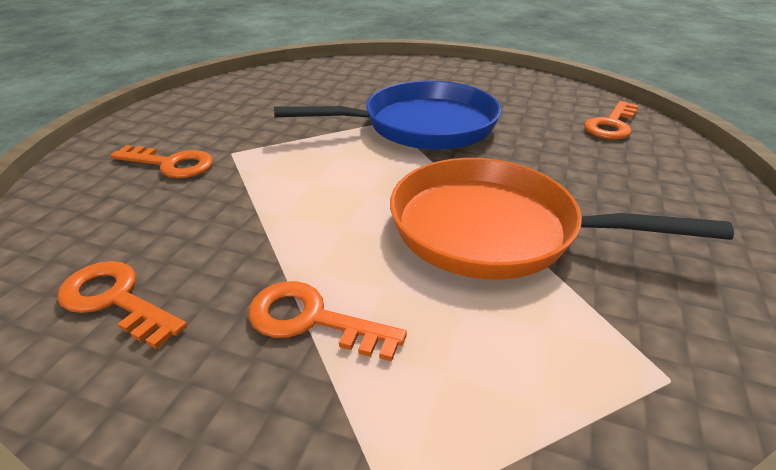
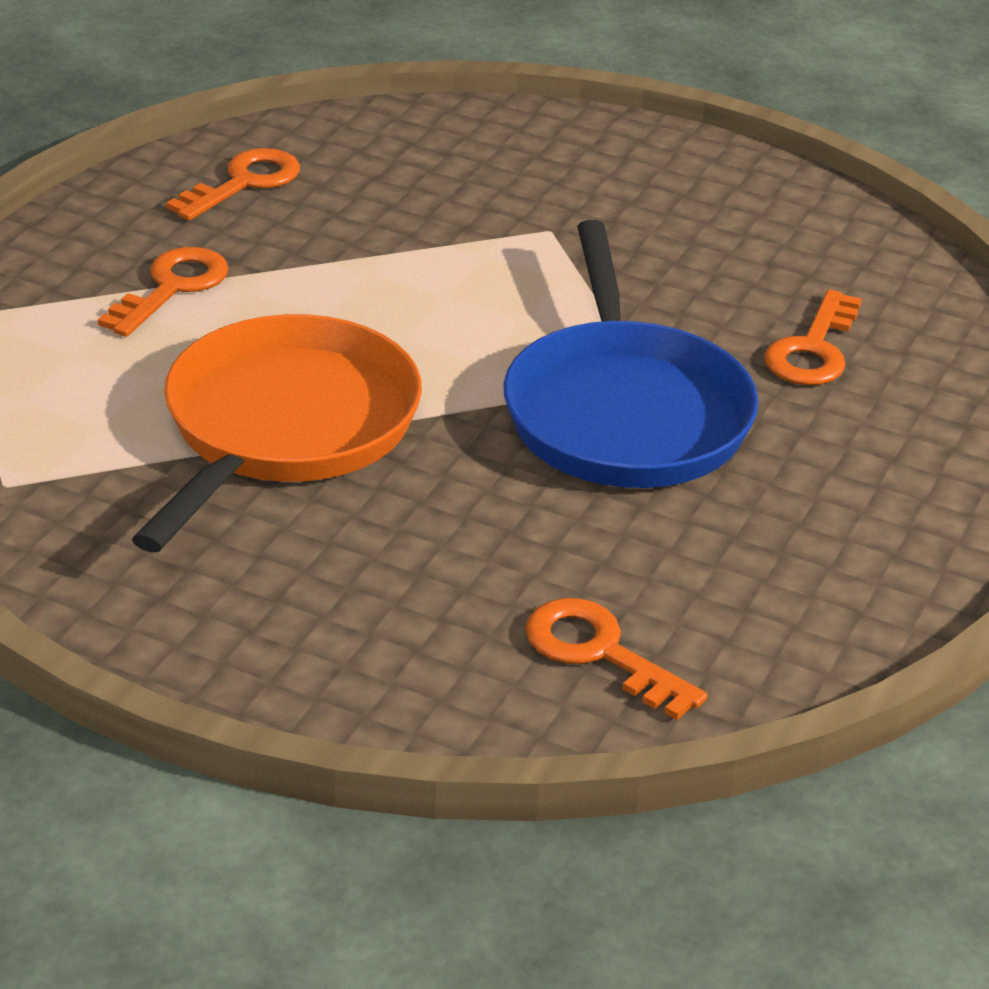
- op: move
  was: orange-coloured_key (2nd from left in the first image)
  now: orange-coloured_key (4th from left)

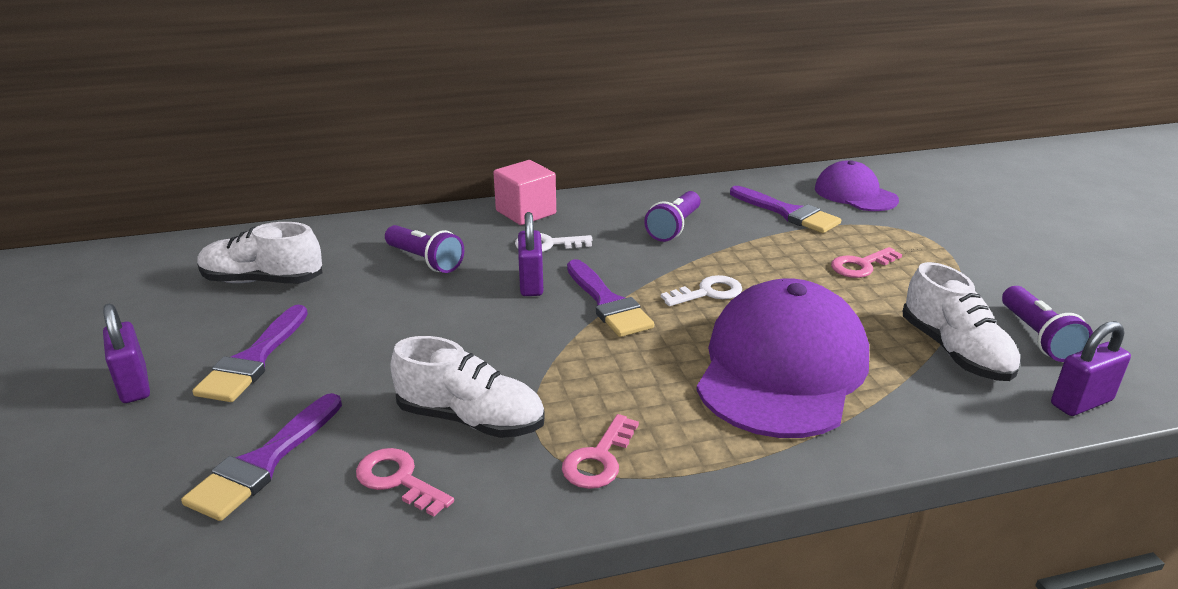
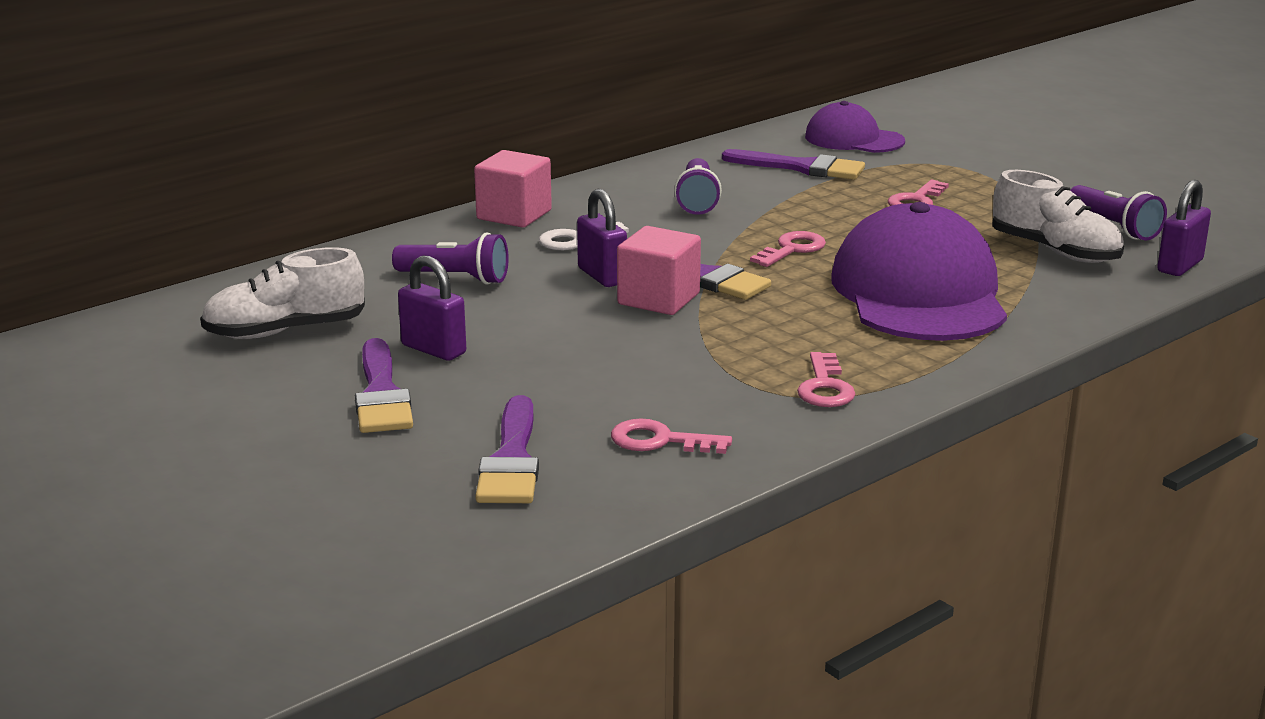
- op: recolor
  was: white_key (2nd from left)
  now: pink_key (2nd from left)
- op: move
  was: violet_padlock (1st from left)
- op: delete
  was: white_shoe (2nd from left)
- op: insert
  now: pink_block (2nd from left)

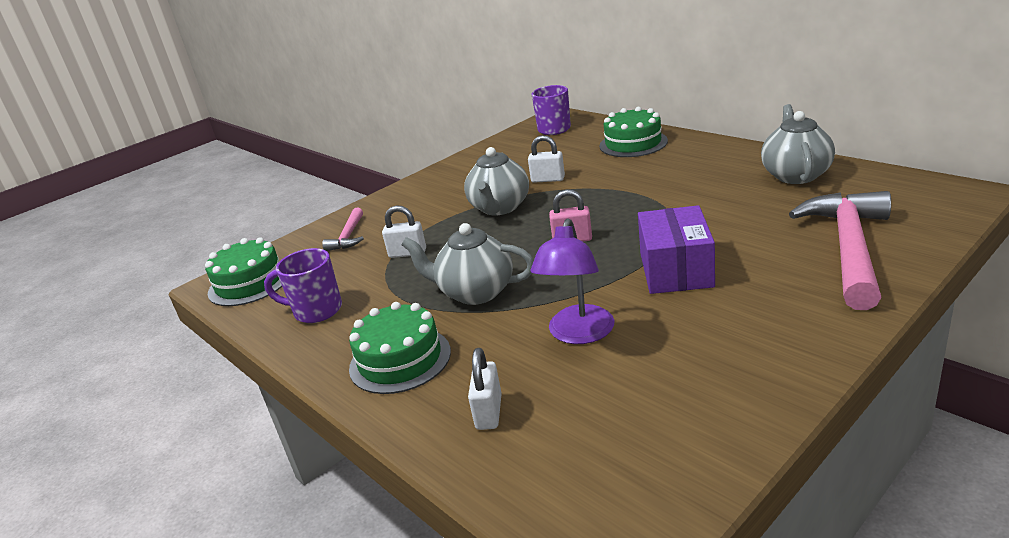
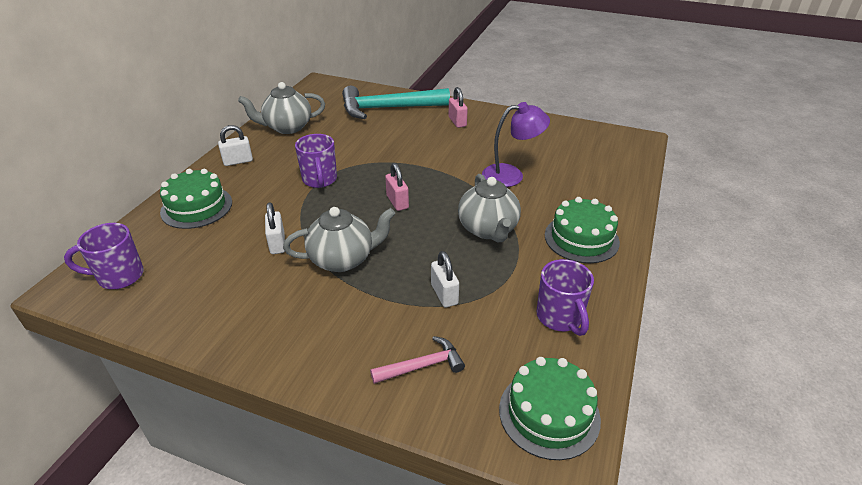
- op: recolor
  was: pink_carpenter's_hammer (2nd from left)
  now: aqua_carpenter's_hammer
- op: delete
  was: violet_package
- op: move
  was: white_padlock (2nd from left in the first image)
  now: white_padlock (1st from left)
- op: insert
  now: pink_padlock (2nd from left)
- op: insert
  now: violet_tea_mug (2nd from left)

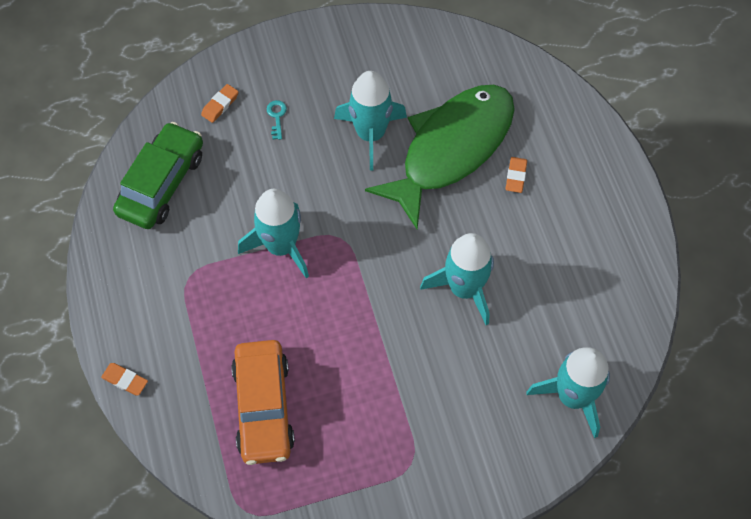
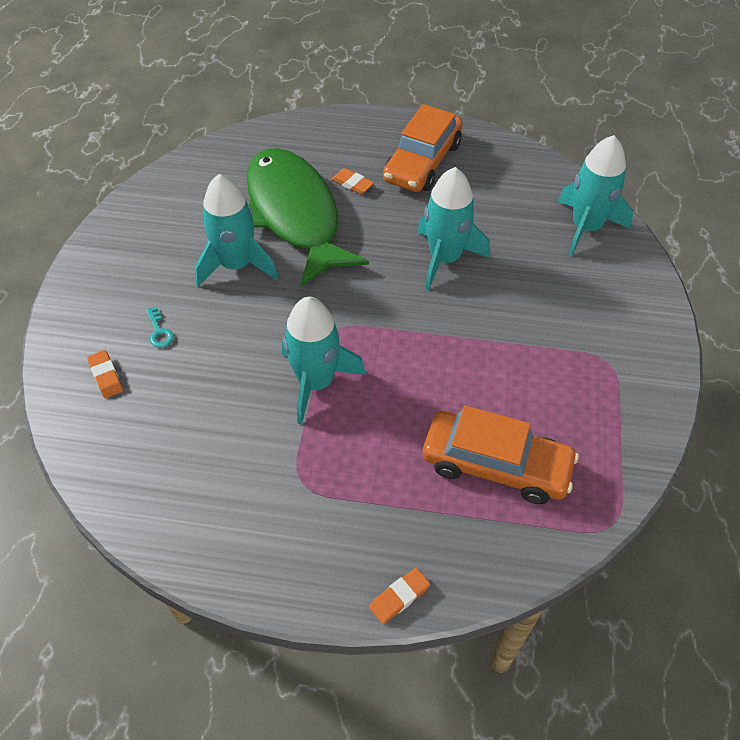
- op: rotate
  was: aqua_key
  clockwise: -135
- op: delete
  was: emerald_toy_car
- op: insert
  now: orange-coloured_toy_car (1st from left)

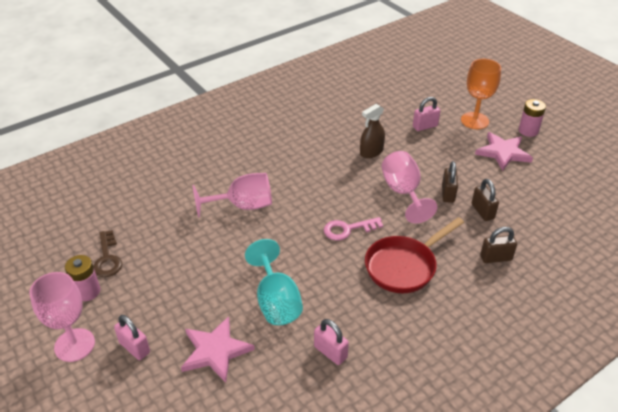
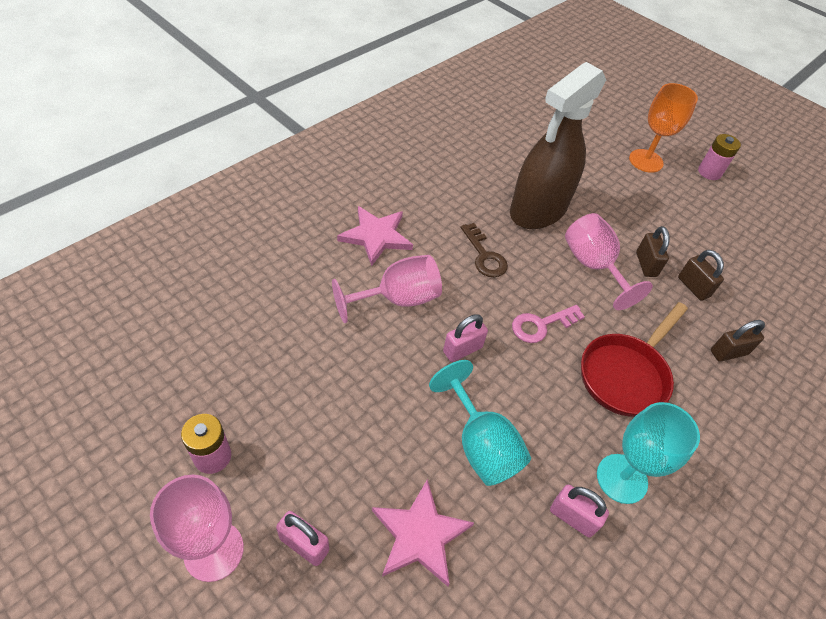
- op: move
  was: pink_padlock (3rd from left in the first image)
  now: pink_padlock (2nd from left)
- op: resize
  was: brown_spray_cleaner
  ratio: 2.18
- op: move
  was: pink_star_shape (2nd from left in the first image)
  now: pink_star_shape (1st from left)
- op: move
  was: brown_key
- op: insert
  now: aqua_wine_glass (2nd from left)

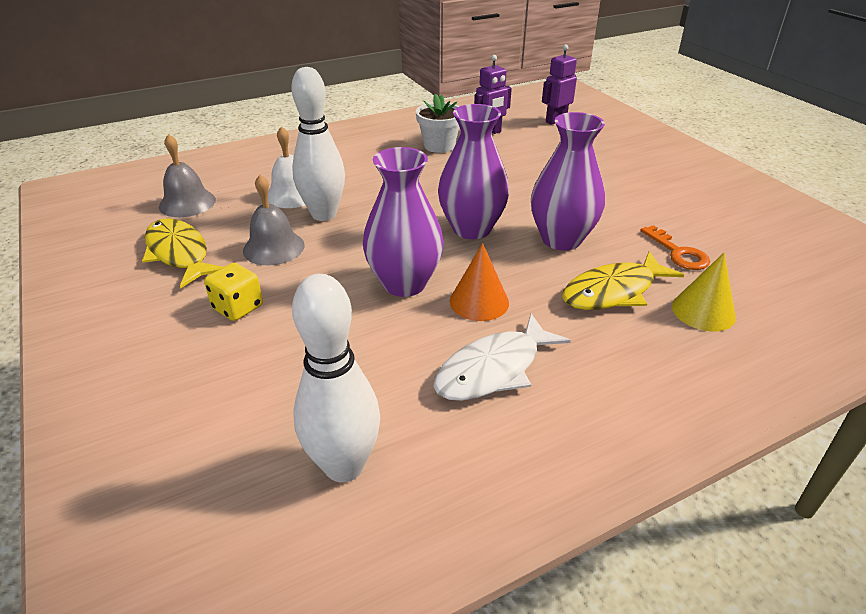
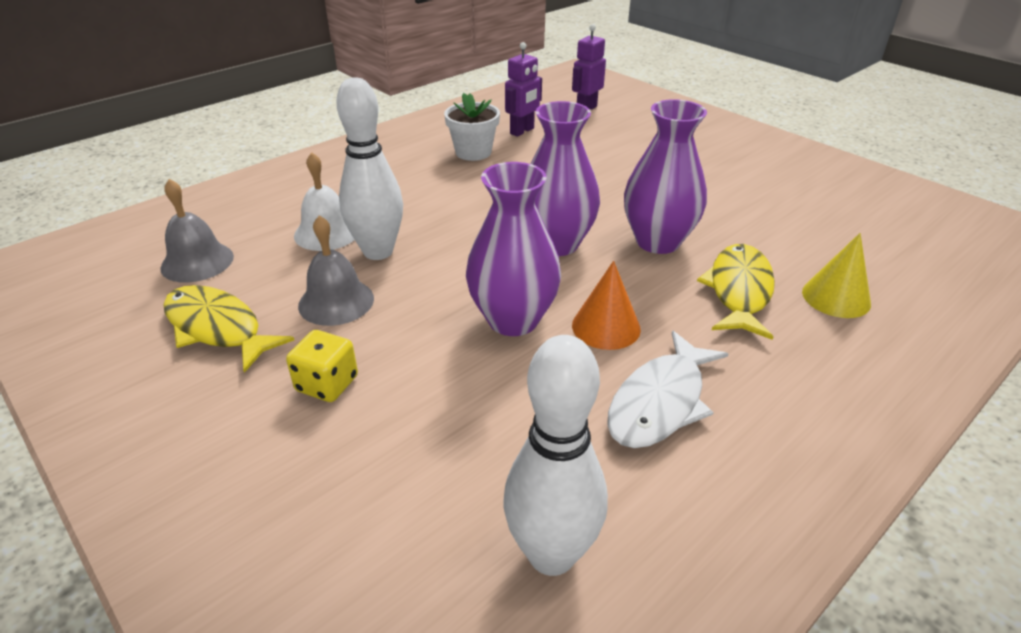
- op: delete
  was: orange-coloured_key
- op: rotate
  was: yellow_fish_figure (2nd from left)
  clockwise: 150

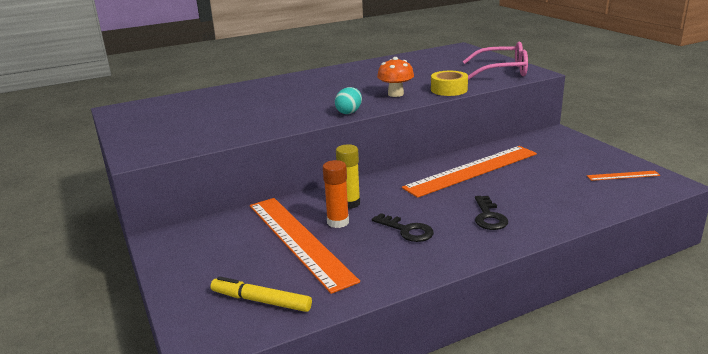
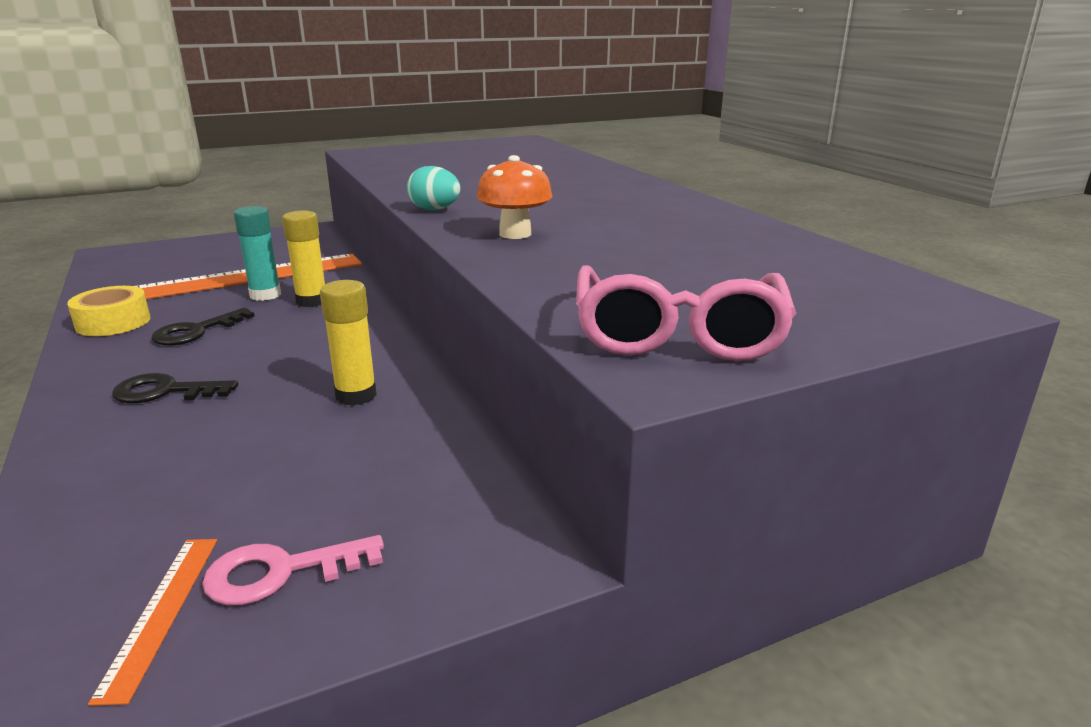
- op: move
  was: yellow_tape
- op: replace
  was: orange-coloured_straightedge (2nd from left)
  now: yellow_glue_stick (2nd from left)
- op: recolor
  was: orange-coloured_glue_stick
  now: aqua_glue_stick
- op: delete
  was: yellow_marker_pen
- op: insert
  now: pink_key

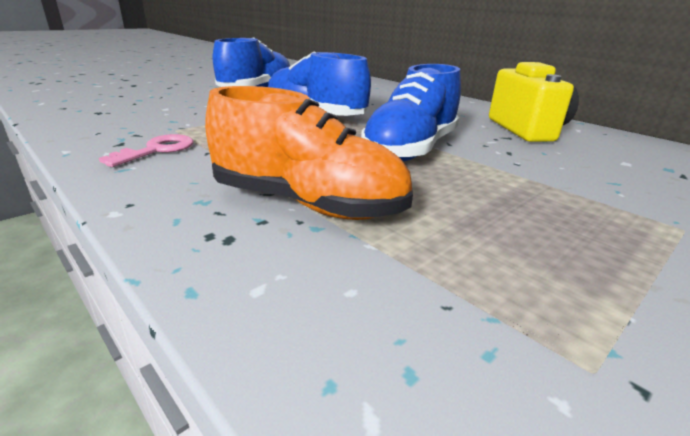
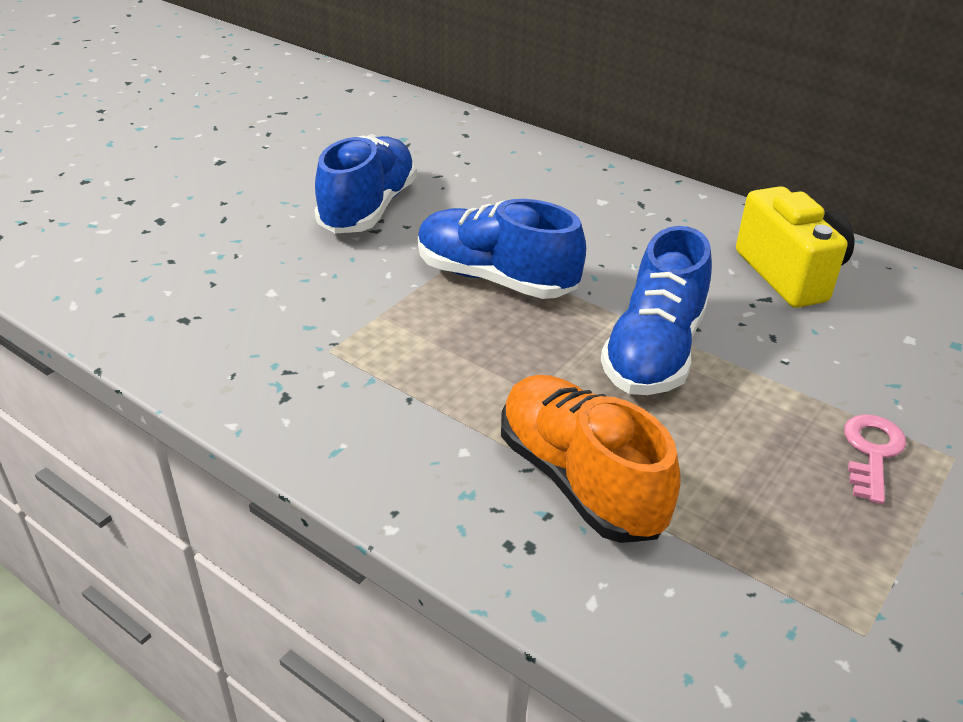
- op: rotate
  was: orange-coloured_shoe
  clockwise: -135
- op: move
  was: pink_key

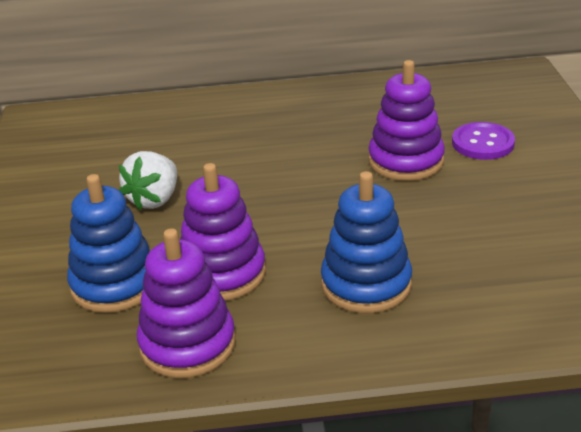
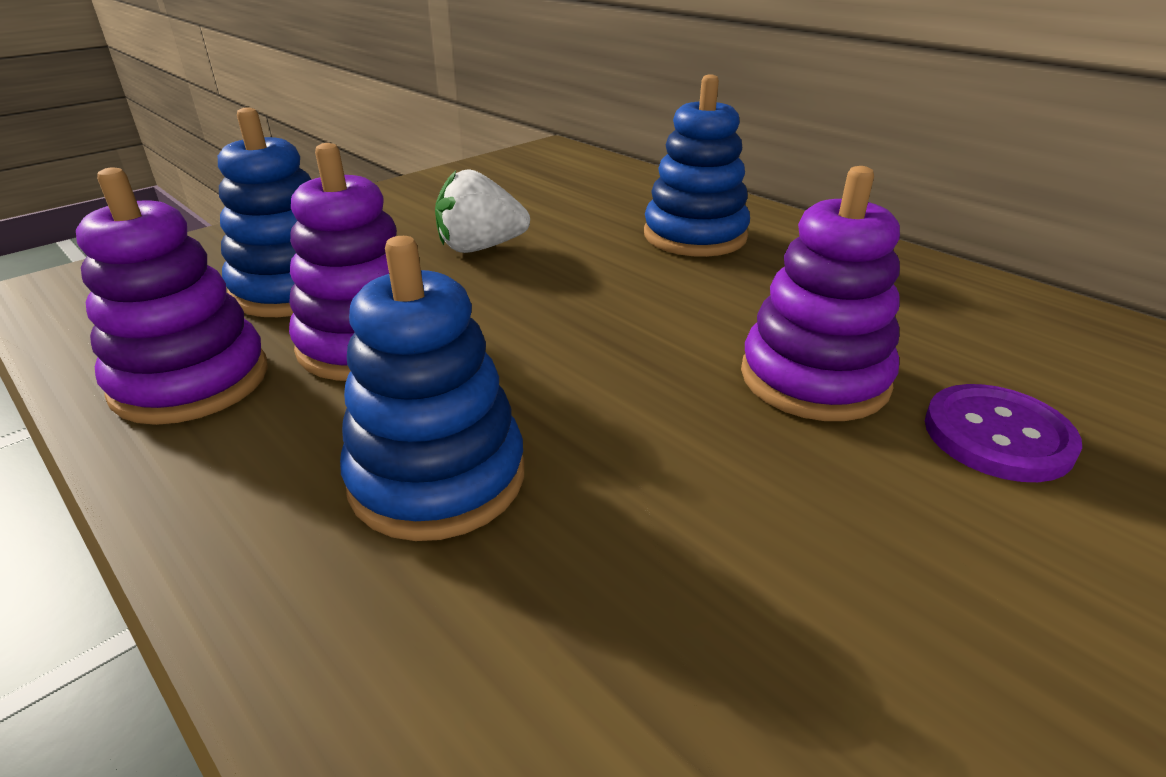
- op: insert
  now: royal_blue_ring_stacker (3rd from left)

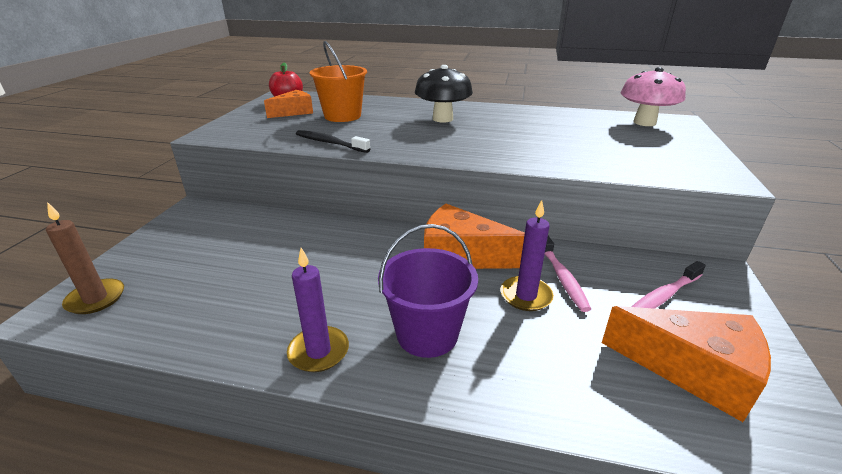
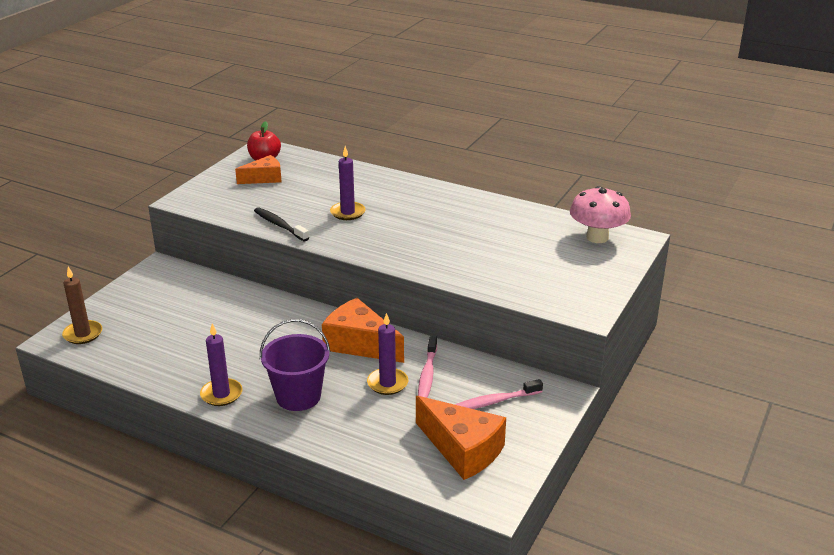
- op: delete
  was: orange-coloured_pail
- op: delete
  was: ebony_fungus
- op: insert
  now: violet_wax_candle (2nd from left)

